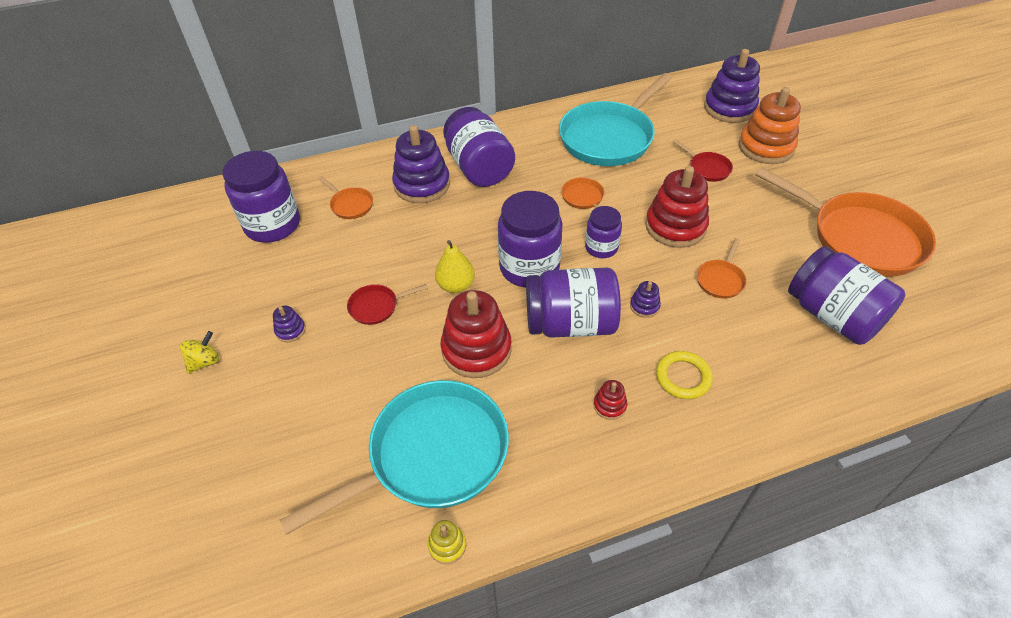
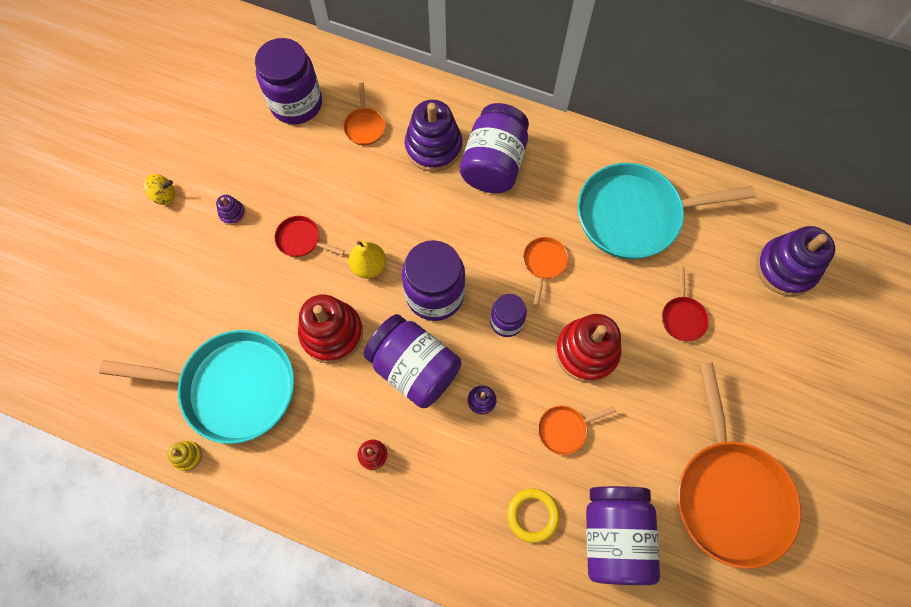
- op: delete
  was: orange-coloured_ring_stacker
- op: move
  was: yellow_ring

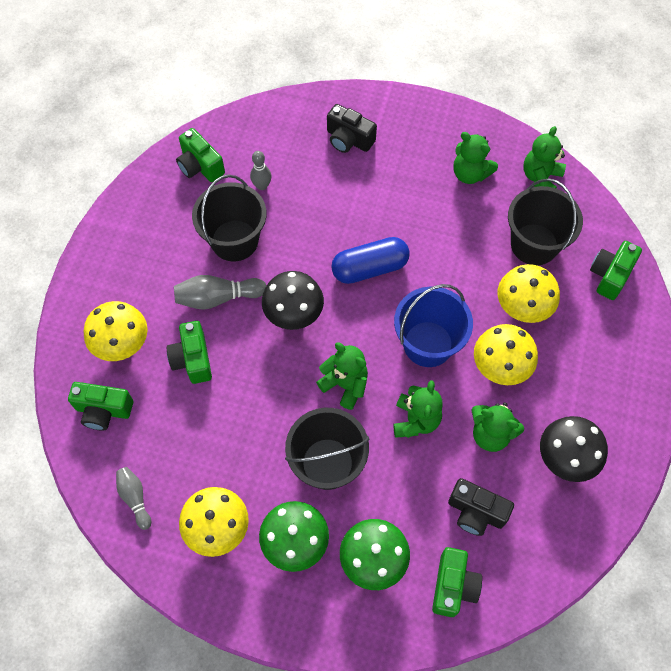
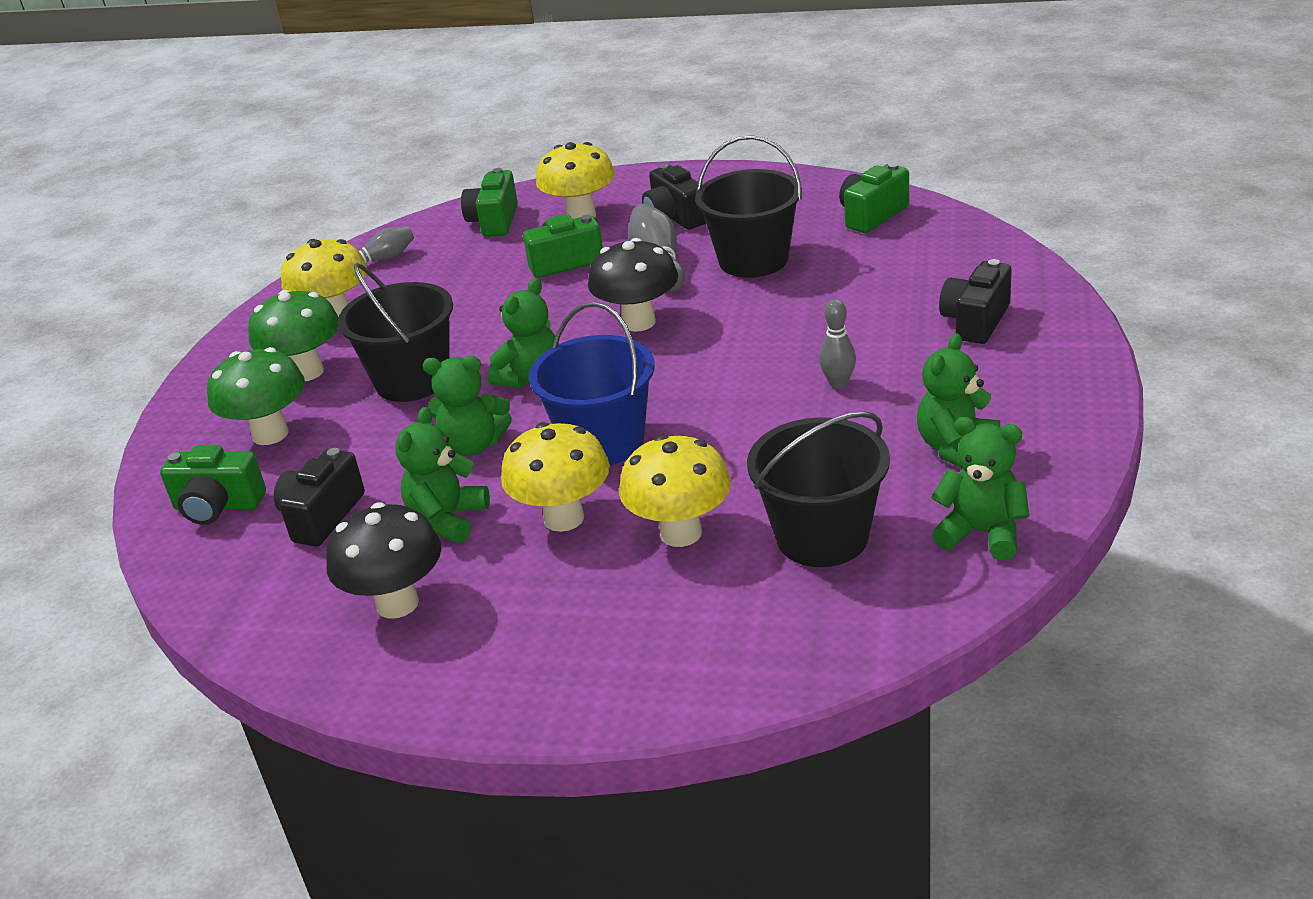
- op: move
  was: ash-grey_tenpin (3rd from left)
- op: delete
  was: royal_blue_capsule
- op: delete
  was: emerald_compact_camera (5th from left)
- op: insert
  now: ebony_compact_camera (2nd from left)

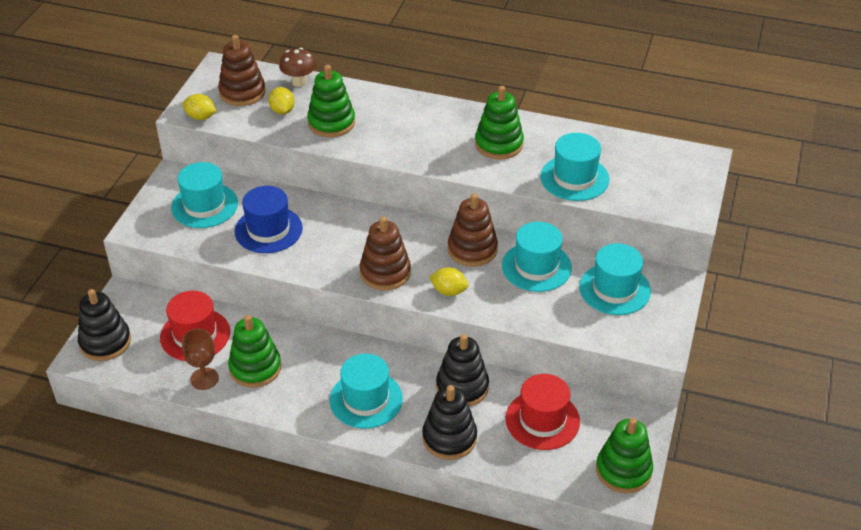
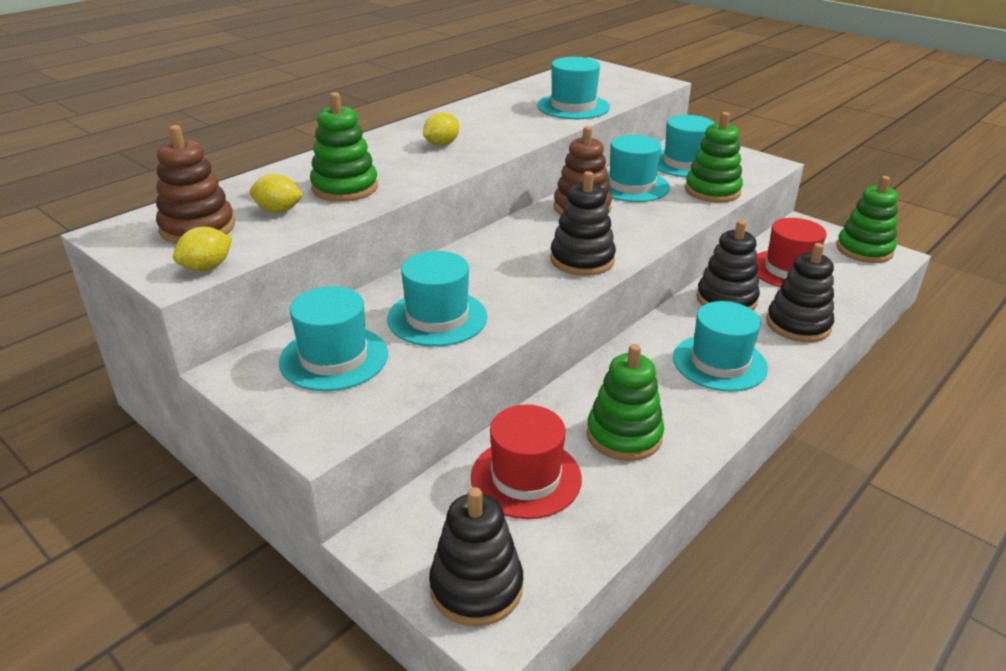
- op: delete
  was: brown_fungus
- op: move
  was: emerald_ring_stacker (3rd from left)
- op: recolor
  was: royal_blue_hat
  now: aqua_hat (2nd from left)
- op: recolor
  was: brown_ring_stacker (2nd from left)
  now: ebony_ring_stacker (2nd from left)
- op: move
  was: yellow_toy_lemon (3rd from left)
- op: delete
  was: brown_wine_glass

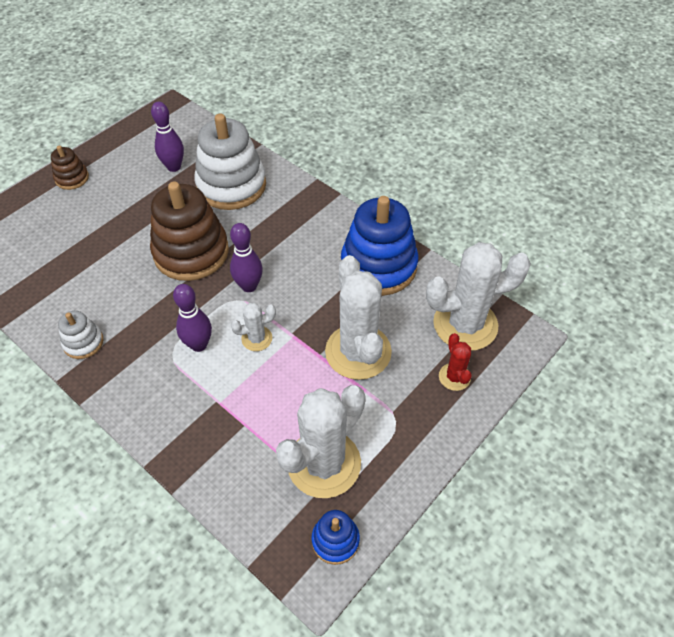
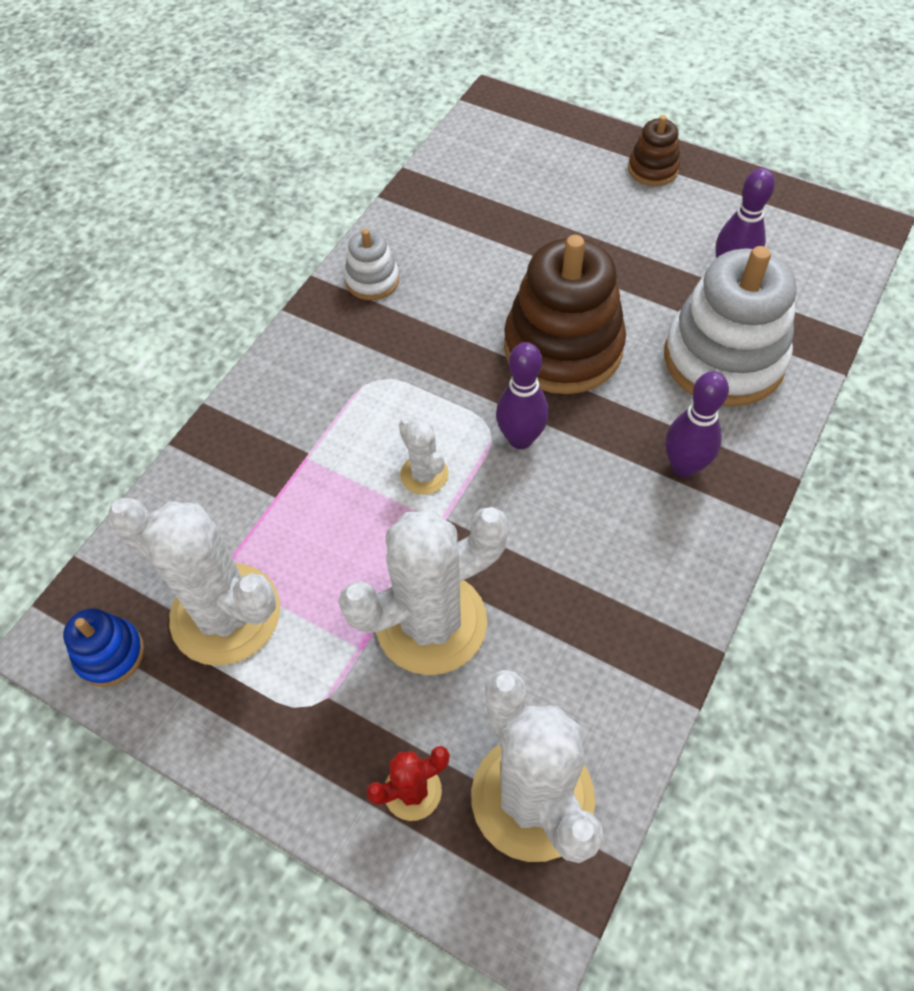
- op: delete
  was: royal_blue_ring_stacker (2nd from left)
- op: move
  was: violet_tenpin (2nd from left)

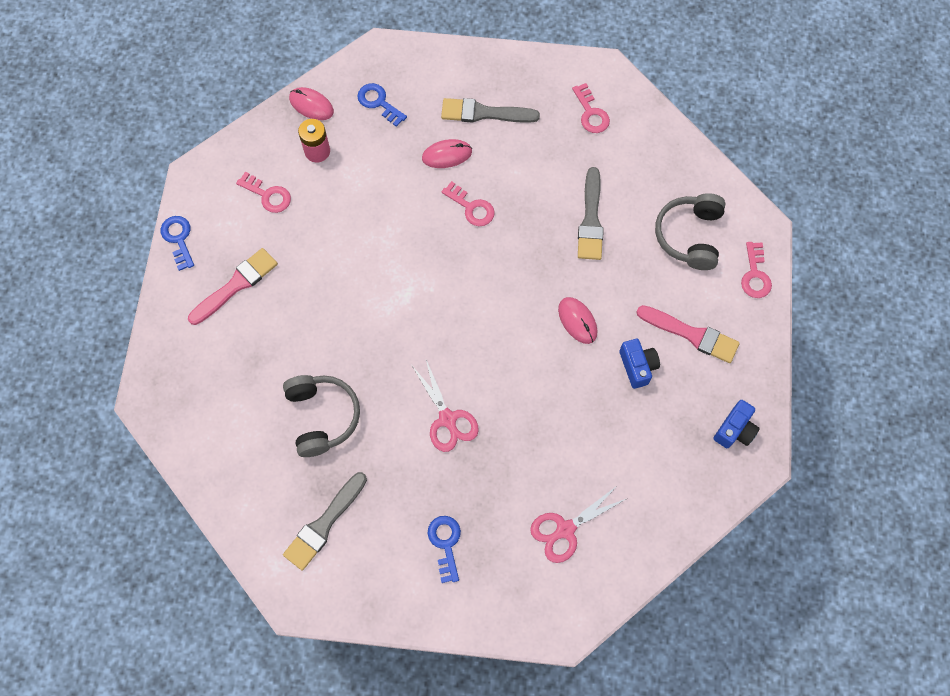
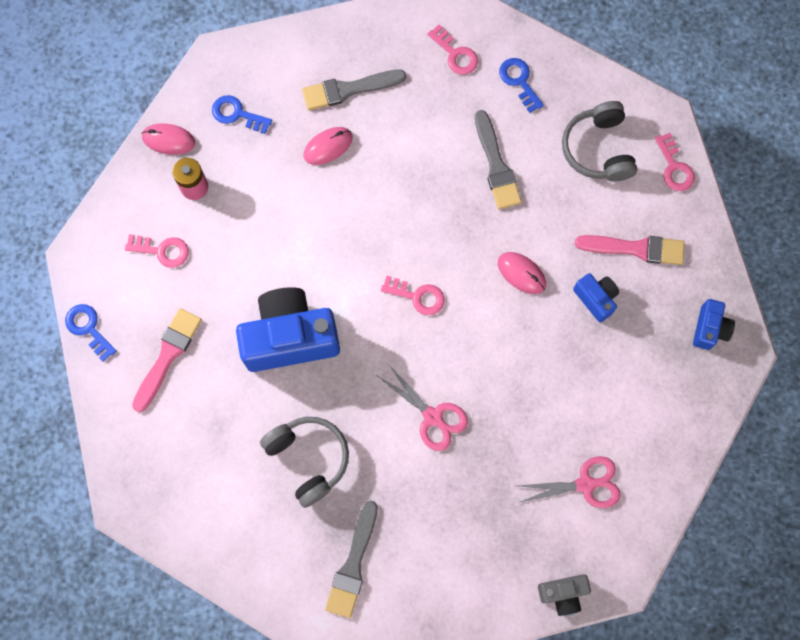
- op: move
  was: pink_key (2nd from left)
- op: rotate
  was: pink_scissors (2nd from left)
  clockwise: -135
- op: move
  was: royal_blue_key (3rd from left)
- op: insert
  now: royal_blue_compact_camera (1st from left)
- op: insert
  now: ash-grey_compact_camera

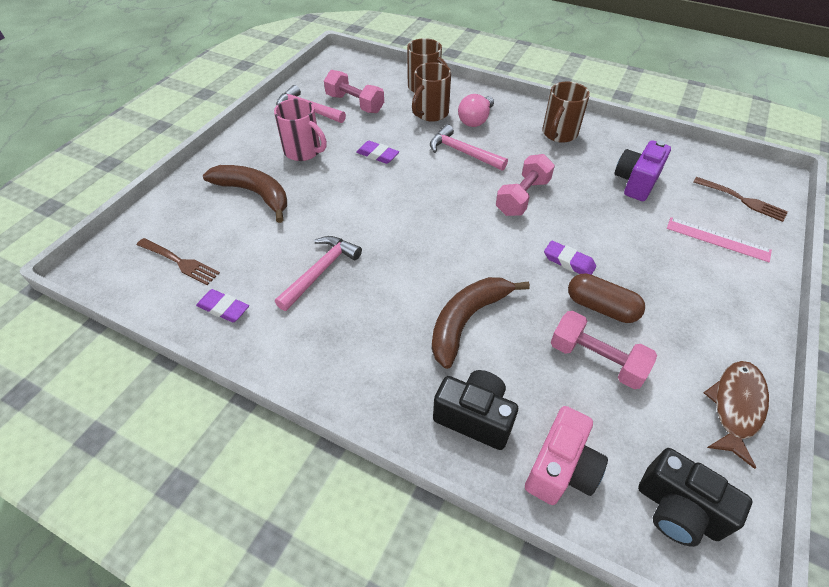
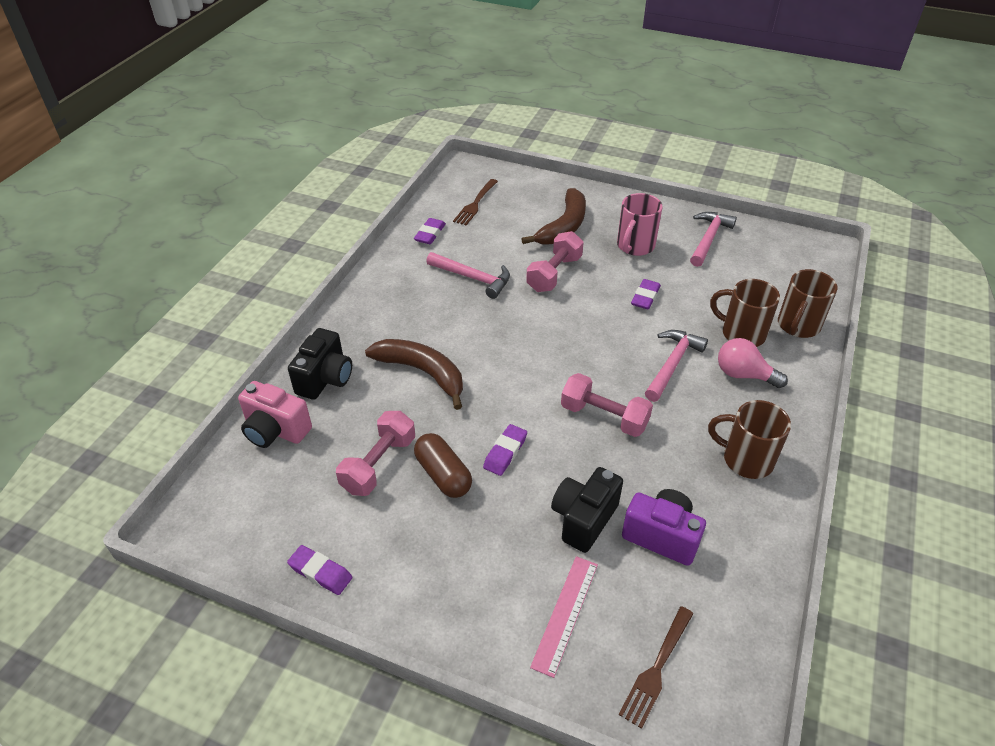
- op: move
  was: pink_hand_weight (1st from left in the first image)
  now: pink_hand_weight (2nd from left)
- op: rotate
  was: brown_capsule
  clockwise: -60
- op: replace
  was: brown_fish_figure
  now: violet_eraser (1st from left)
- op: move
  was: ebony_compact_camera (2nd from left)

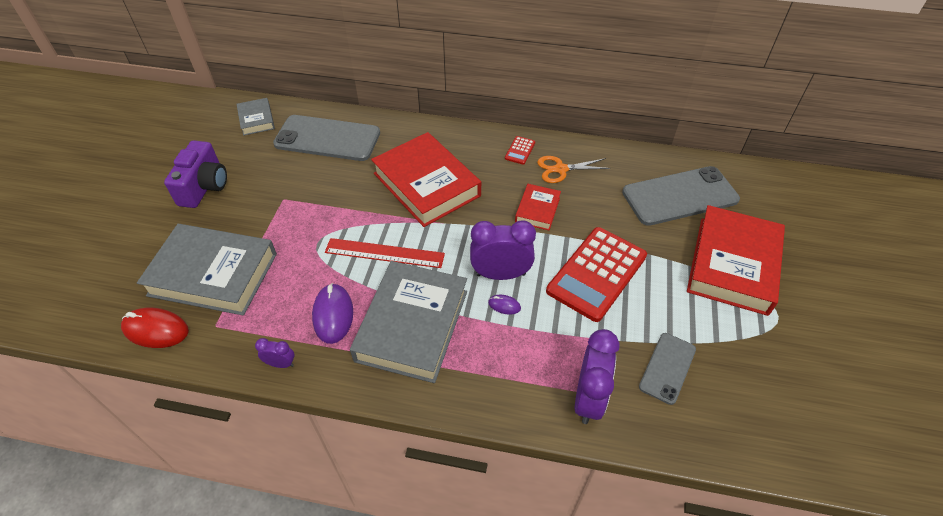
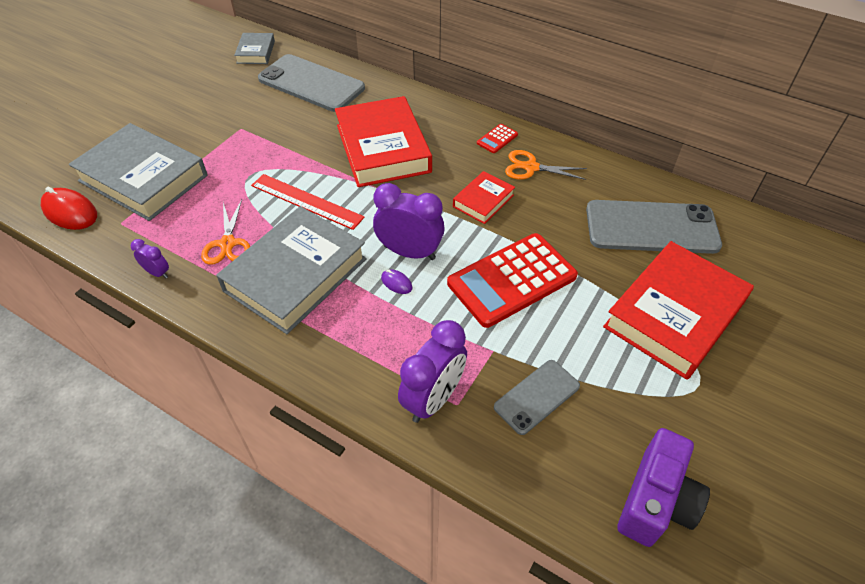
- op: move
  was: violet_compact_camera
- op: replace
  was: violet_PC_mouse (1st from left)
  now: orange-coloured_scissors (1st from left)

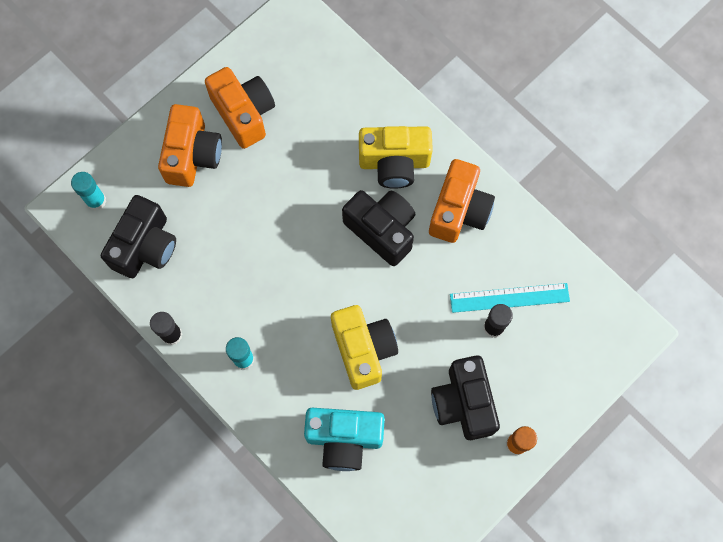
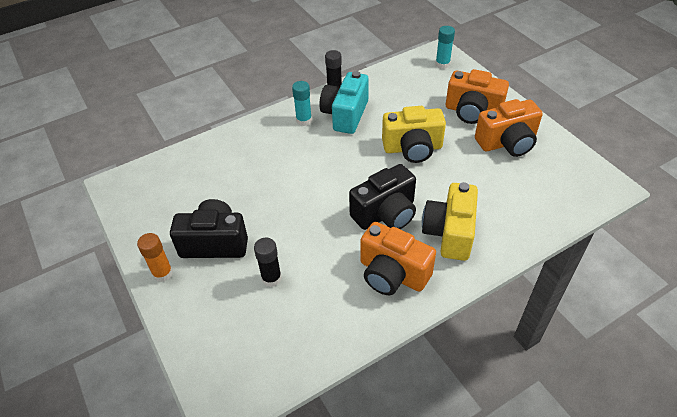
- op: delete
  was: ebony_compact_camera (1st from left)
- op: delete
  was: aqua_straightedge
- op: move
  was: yellow_compact_camera (1st from left)
- op: move
  was: aqua_compact_camera

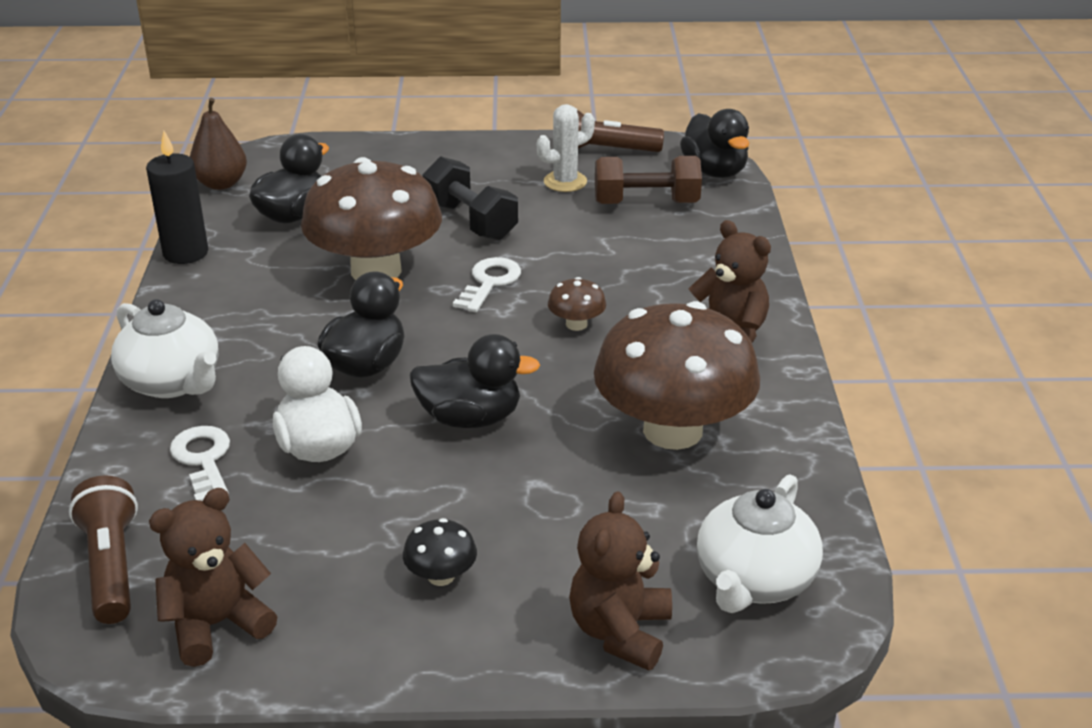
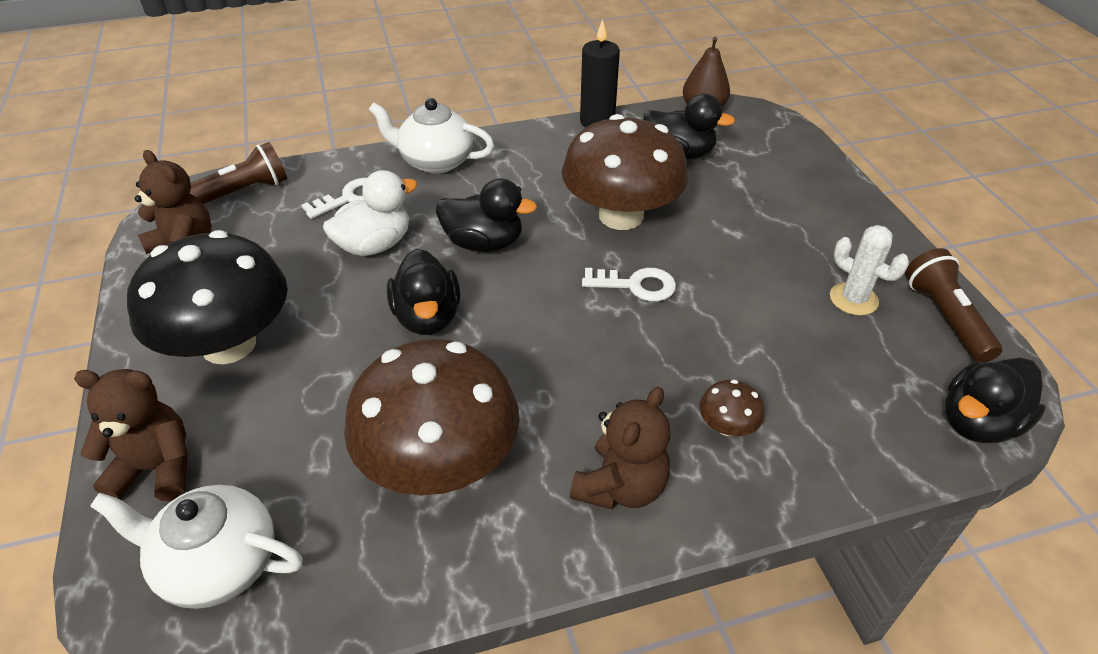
- op: delete
  was: ebony_hand_weight
- op: delete
  was: brown_hand_weight
- op: move
  was: brown_fungus (2nd from left in the first image)
  now: brown_fungus (3rd from left)
- op: rotate
  was: white_tea_pot (1st from left in the first image)
  clockwise: 75
- op: resize
  was: ebony_fungus
  ratio: 2.49

